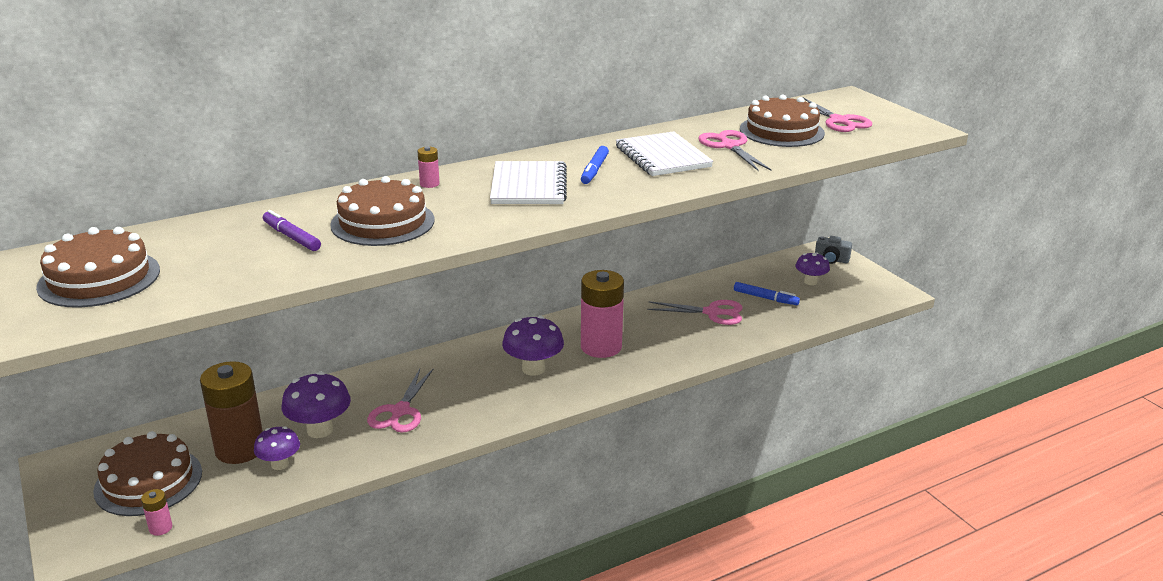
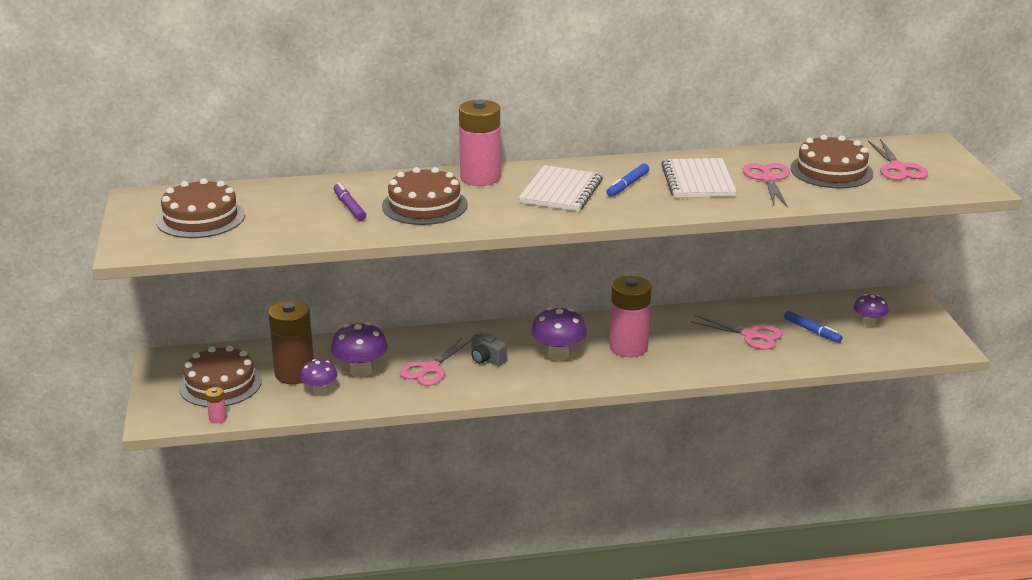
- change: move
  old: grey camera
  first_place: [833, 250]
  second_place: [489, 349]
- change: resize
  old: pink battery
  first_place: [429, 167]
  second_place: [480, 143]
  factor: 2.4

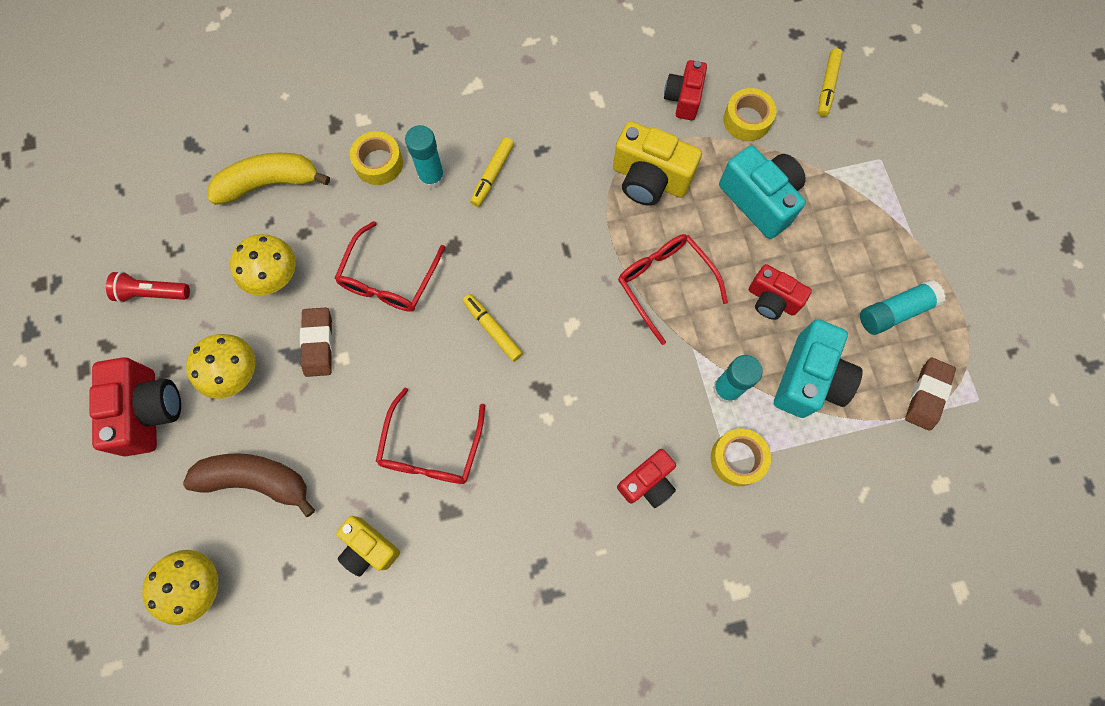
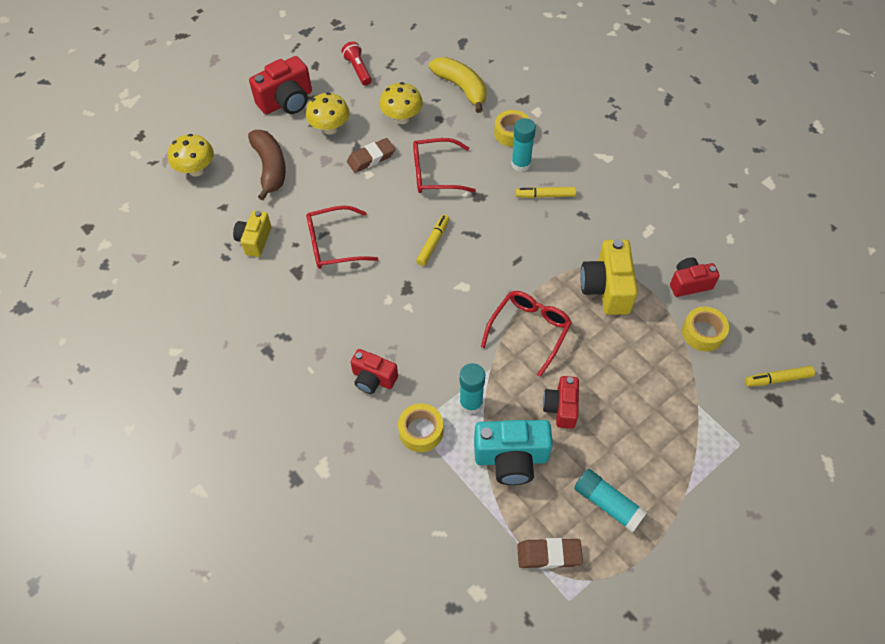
- change: delete
  old: turquoise camera
  first_place: [762, 192]

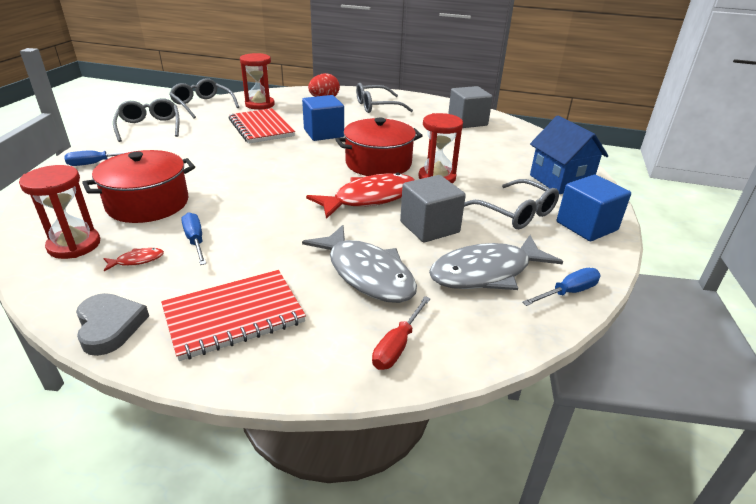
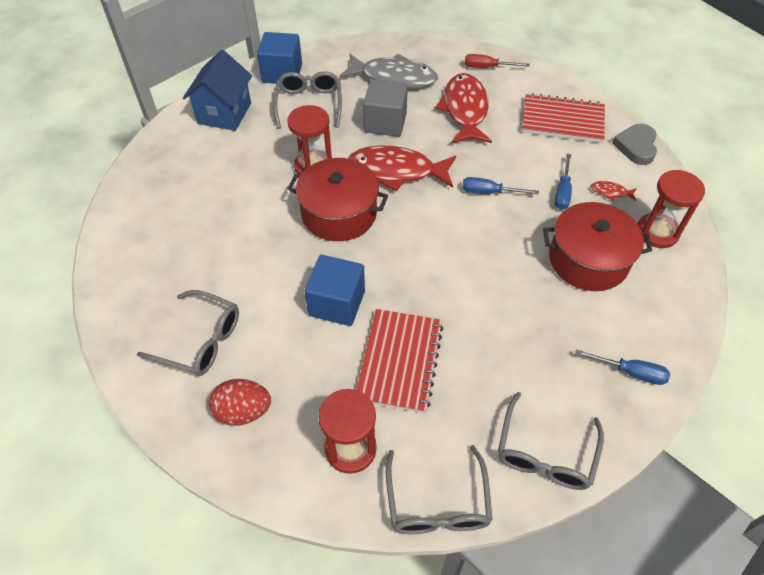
- change: delete
  old: grey cube
  first_place: [470, 107]
- change: move
  old: blue screwdriver
  first_place: [561, 287]
  second_place: [500, 186]
- change: recolor
  old: grey fish
  new: red fish
  first_place: [359, 264]
  second_place: [463, 108]
- change: rotate
  old: red screwdriver
  first_place: [401, 333]
  second_place: [497, 61]
  degrees: -150

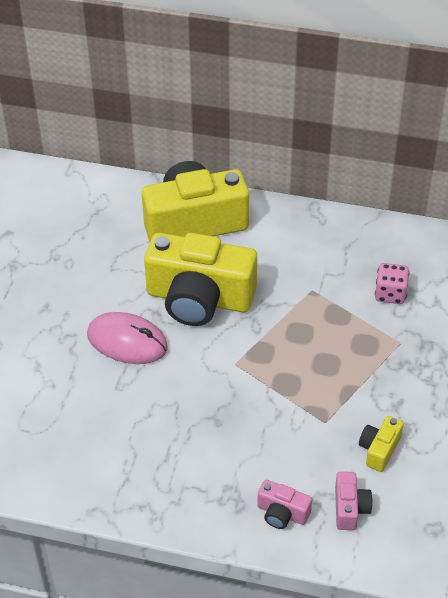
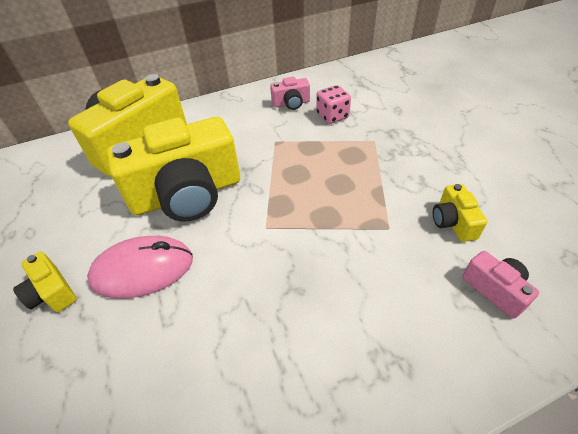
- change: insert
  new: yellow camera
  second_place: [45, 282]
- change: move
  old: pink camera
  first_place: [284, 504]
  second_place: [290, 93]

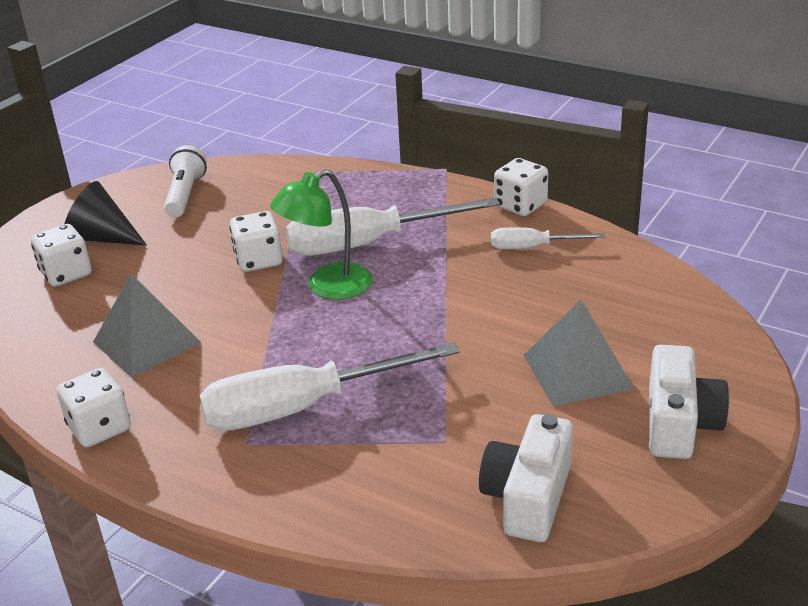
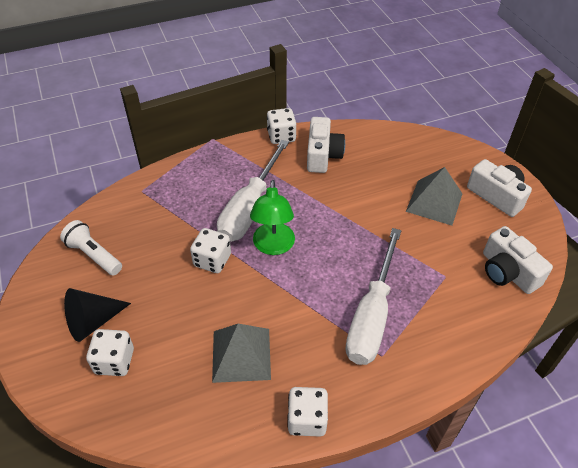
- change: replace
  old: white screwdriver
  new: white camera
  first_place: [548, 238]
  second_place: [326, 145]

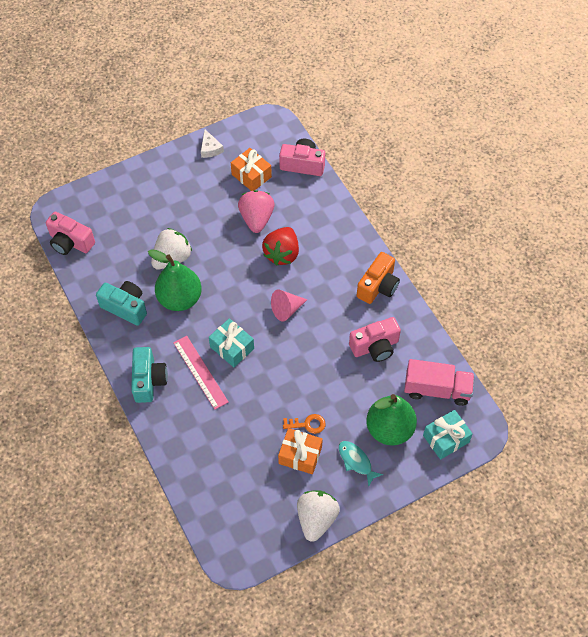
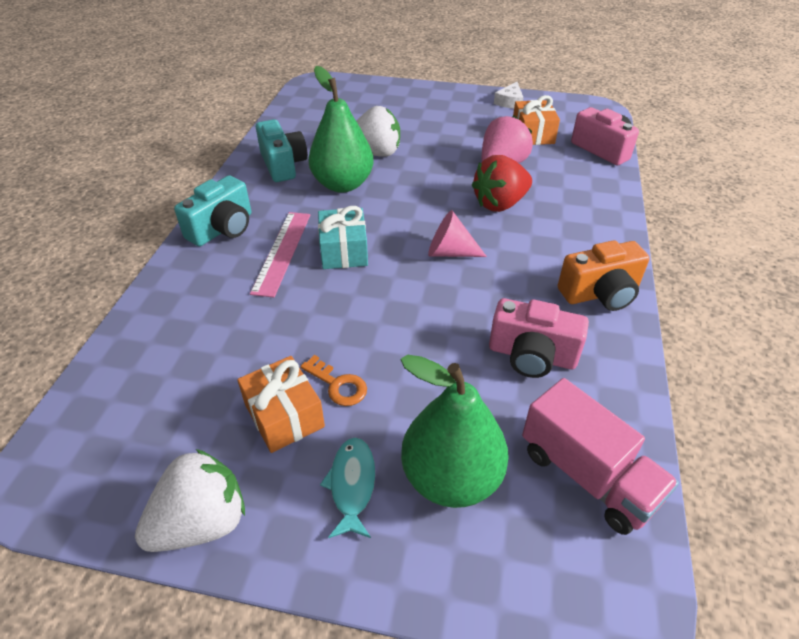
- change: delete
  old: pink camera
  first_place: [70, 233]
- change: delete
  old: turquoise gift
  first_place: [448, 435]

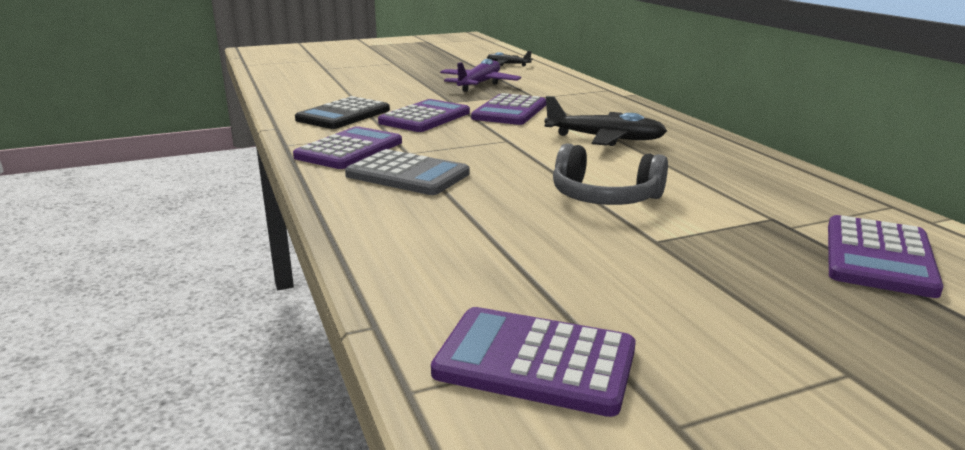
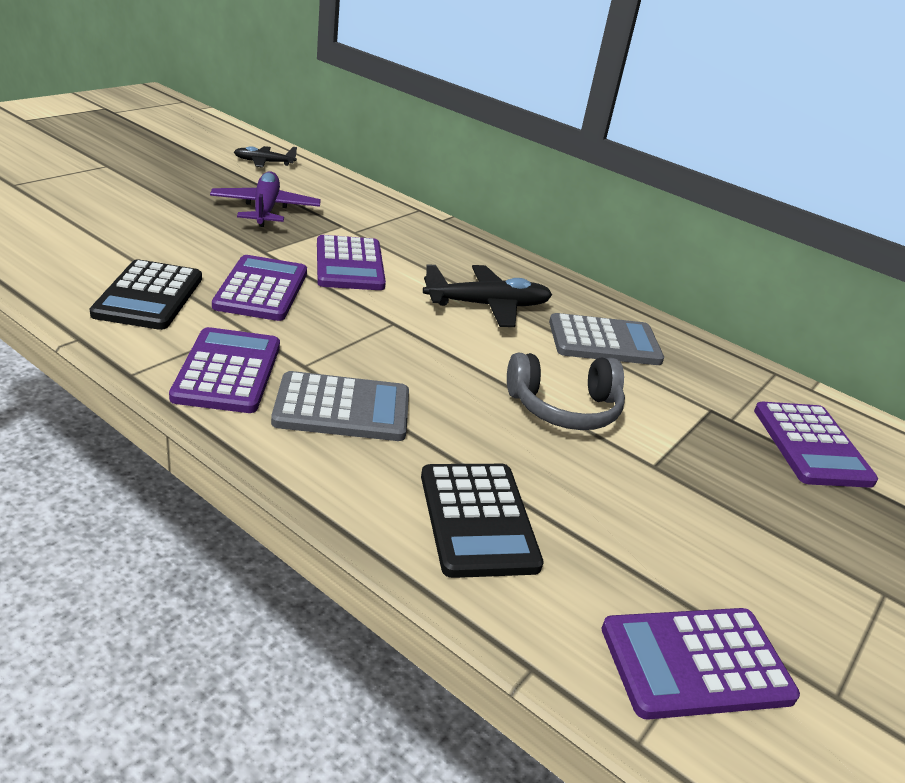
- change: insert
  new: black calculator
  second_place: [482, 521]
- change: insert
  new: grey calculator
  second_place: [606, 339]

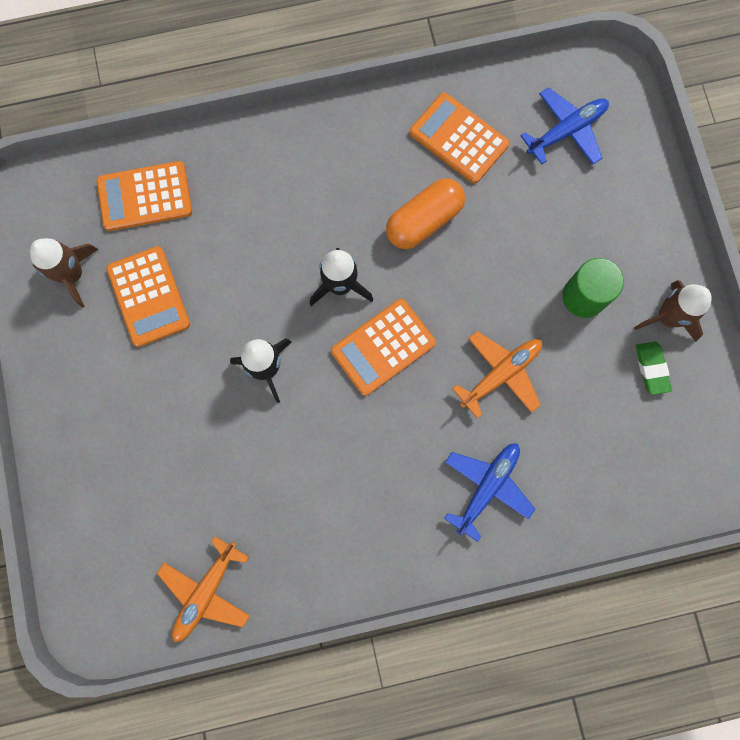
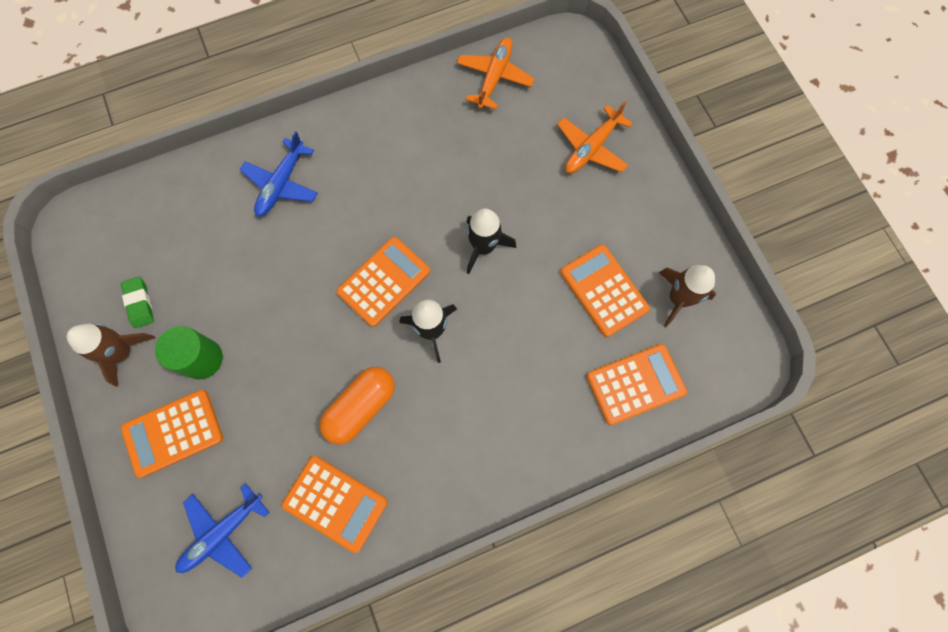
- change: insert
  new: orange calculator
  second_place: [172, 434]
- change: move
  old: orange plane
  first_place: [497, 375]
  second_place: [595, 137]

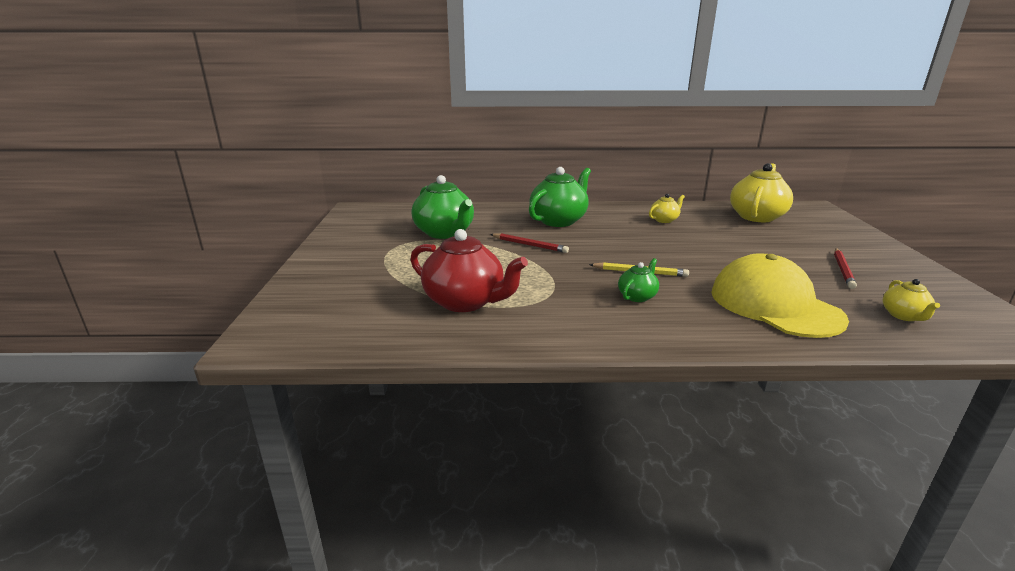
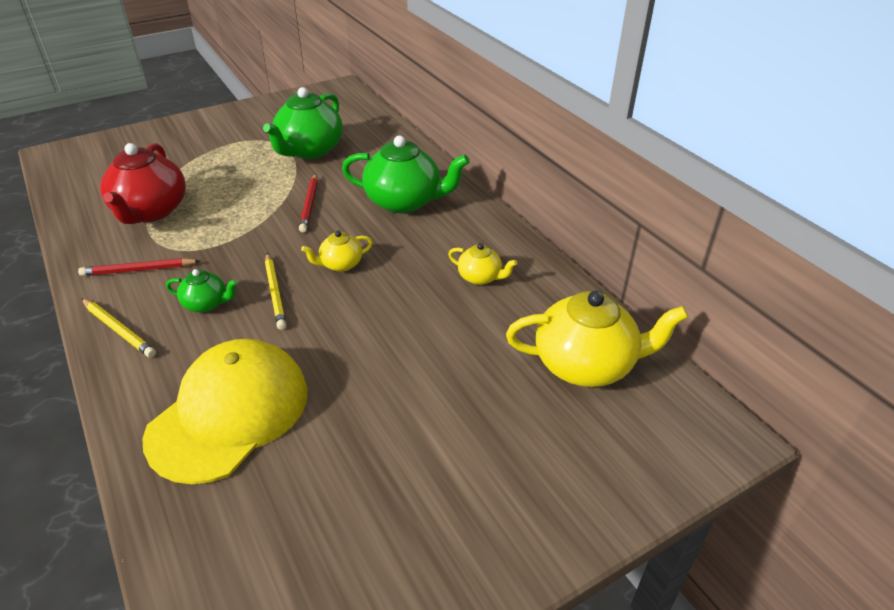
- change: insert
  new: yellow pencil
  second_place: [118, 328]
- change: move
  old: red pencil
  first_place: [845, 268]
  second_place: [139, 267]
- change: move
  old: yellow teapot
  first_place: [911, 300]
  second_place: [337, 251]

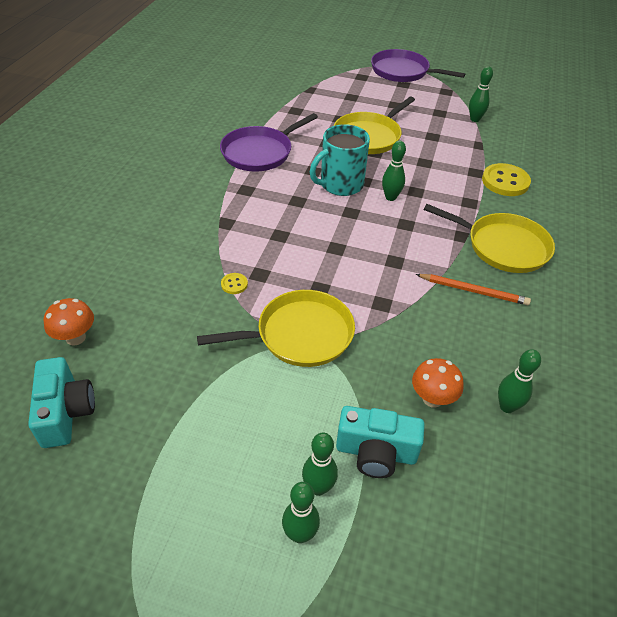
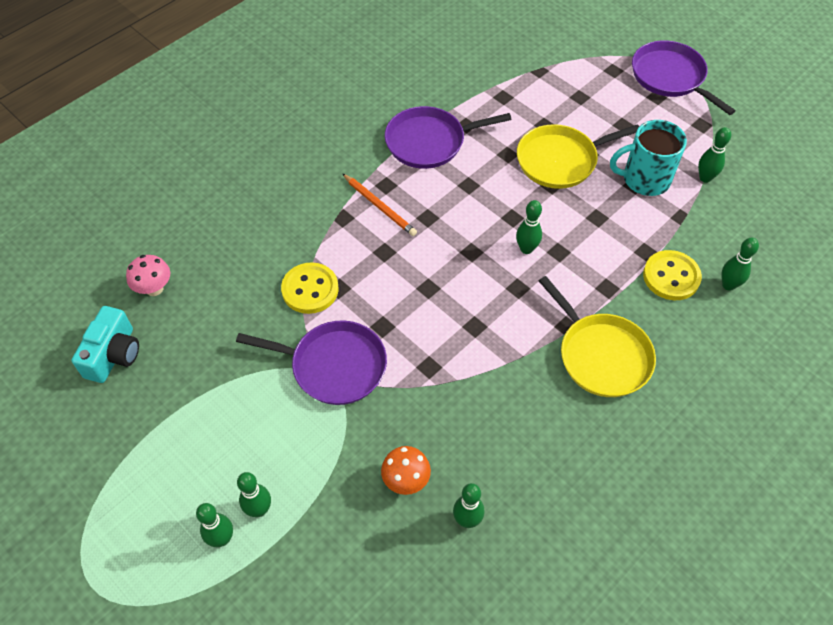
- change: delete
  old: turquoise camera
  first_place: [380, 442]
- change: insert
  new: green bowling pin
  second_place: [740, 264]
- change: move
  old: turquoise mug
  first_place: [340, 160]
  second_place: [648, 158]
- change: move
  old: orange pencil
  first_place: [473, 289]
  second_place: [379, 204]
- change: recolor
  old: orange mushroom
  new: pink mushroom
  first_place: [68, 322]
  second_place: [148, 275]
- change: recolor
  old: yellow pan
  new: purple pan
  first_place: [276, 328]
  second_place: [311, 363]
- change: resize
  old: yellow button
  first_place: [234, 283]
  second_place: [310, 288]
  factor: 2.13

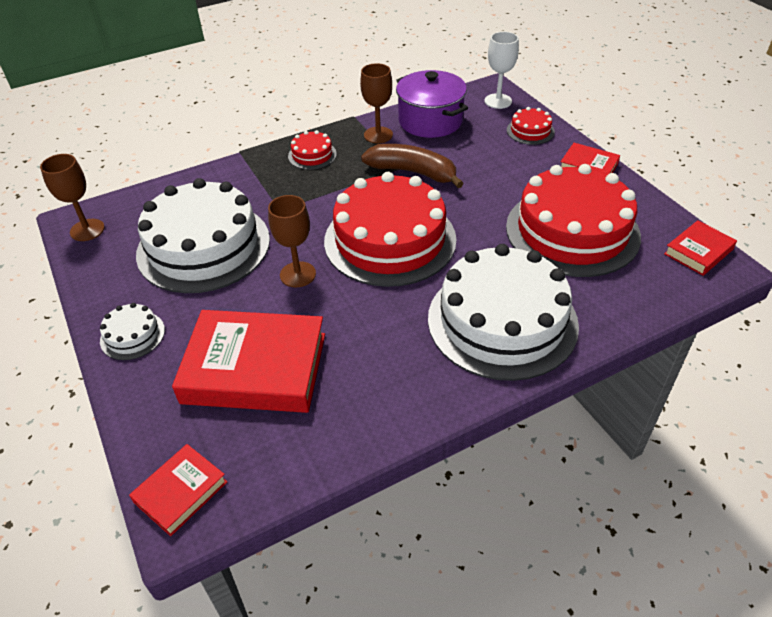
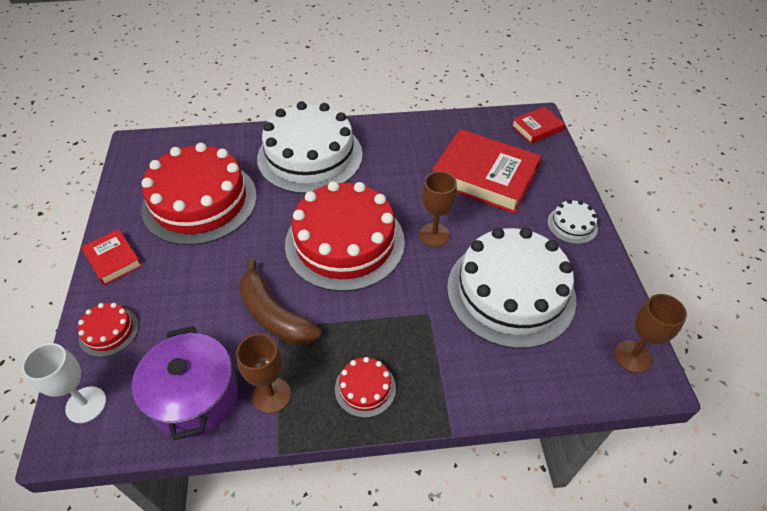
- change: delete
  old: red book
  first_place: [700, 248]

